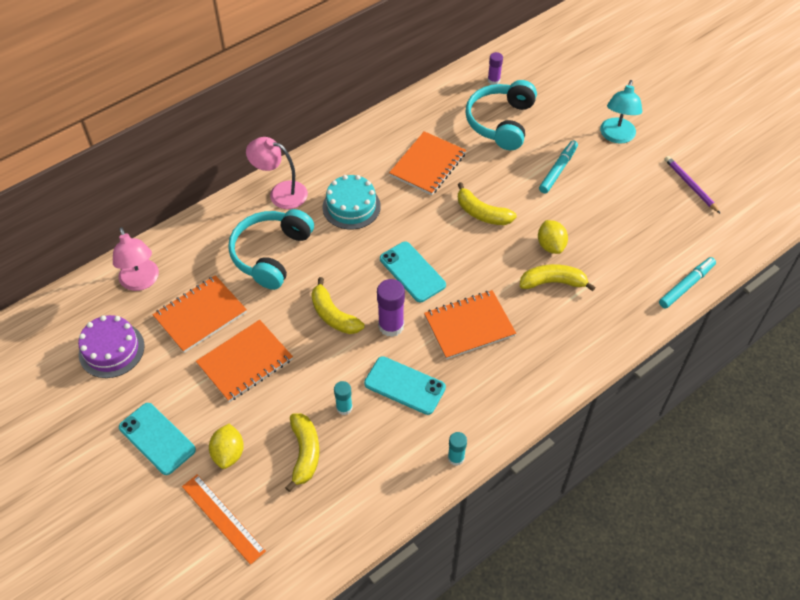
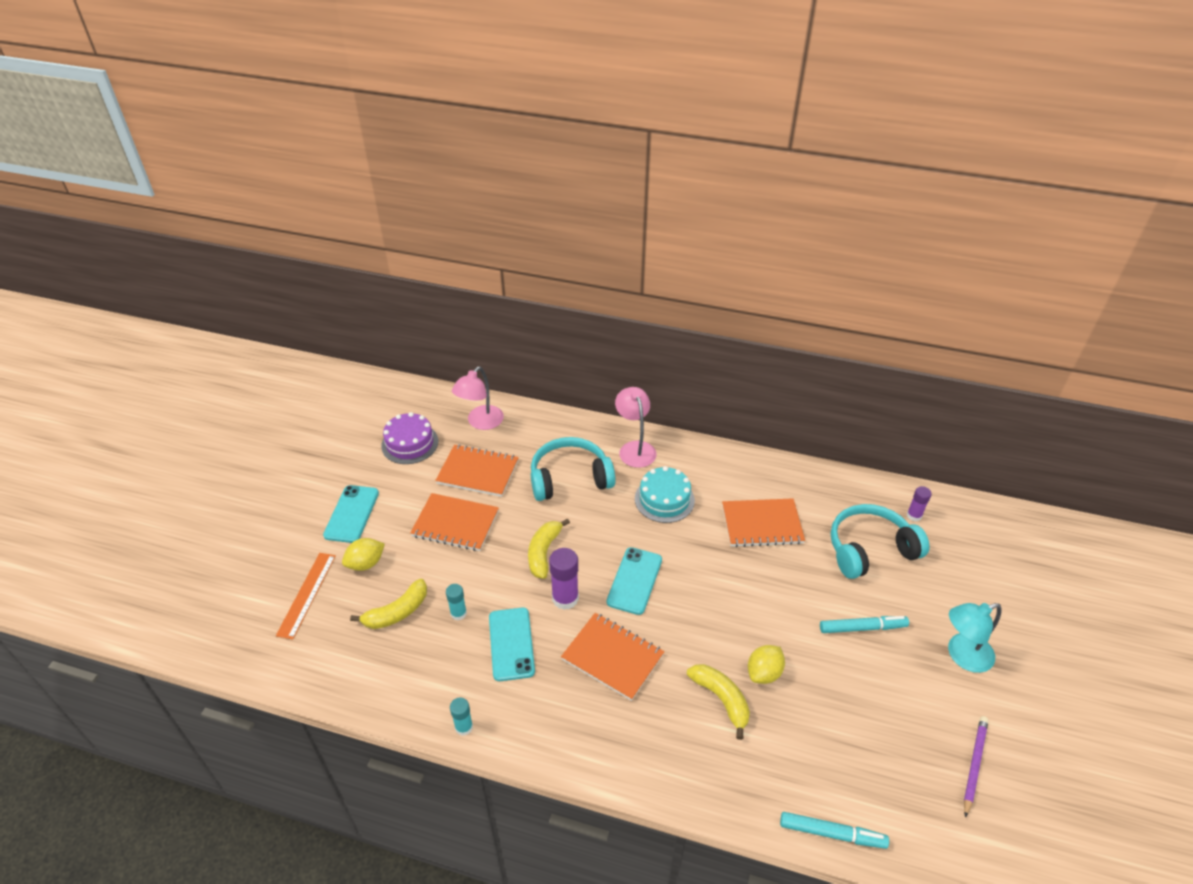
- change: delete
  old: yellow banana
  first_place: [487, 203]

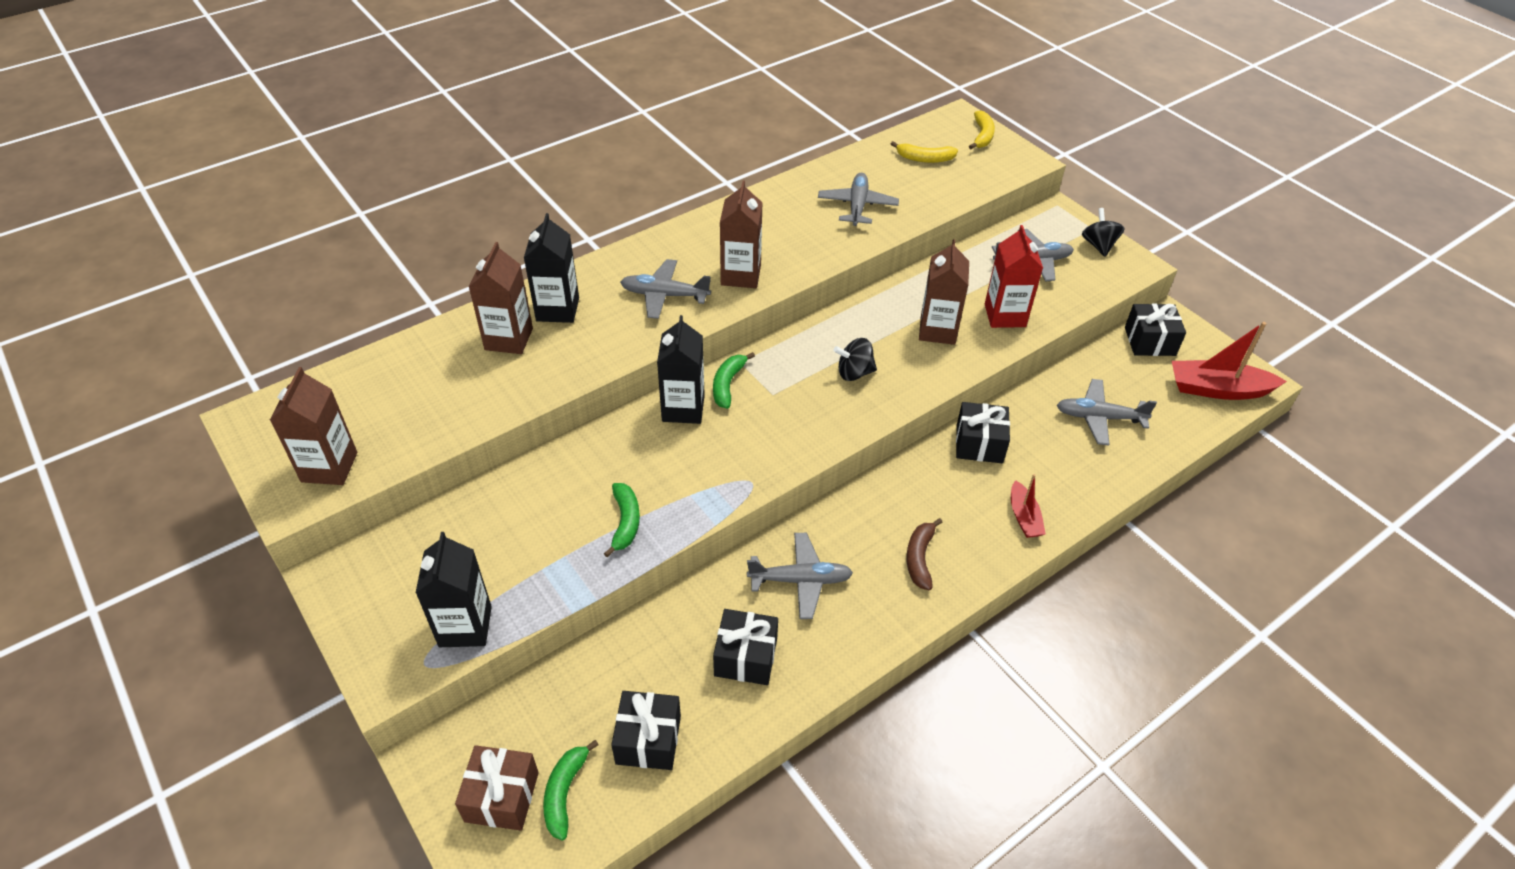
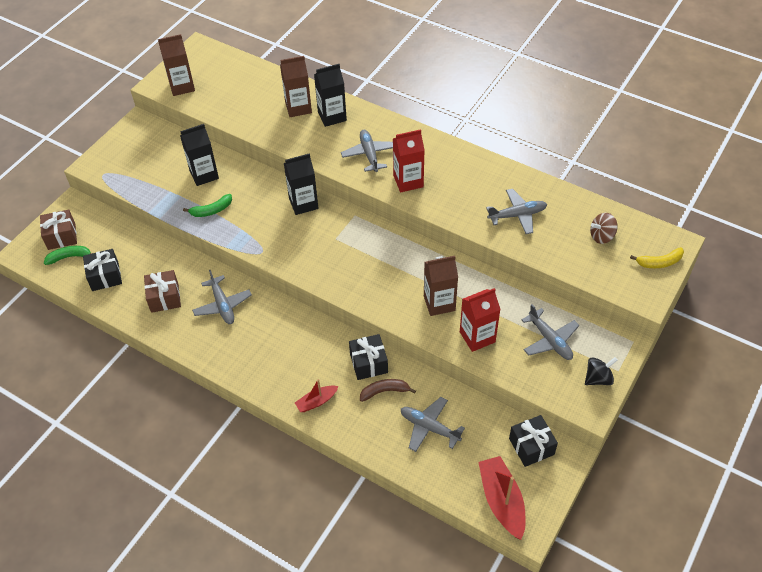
- change: delete
  old: green banana
  first_place: [734, 380]
- change: delete
  old: black spinning top
  first_place: [855, 359]
- change: move
  old: black carton
  first_place: [454, 589]
  second_place: [199, 155]
- change: move
  old: brown banana
  first_place: [924, 554]
  second_place: [388, 390]
- change: replace
  old: yellow banana
  new: brown spinning top
  first_place: [924, 152]
  second_place: [604, 228]
- change: recolor
  old: black gift
  new: brown gift
  first_place: [745, 647]
  second_place: [162, 291]
- change: recolor
  old: brown carton
  new: red carton
  first_place: [741, 234]
  second_place: [409, 160]
- change: rotate
  old: grey plane
  first_place: [1107, 412]
  second_place: [433, 424]
  degrees: -45

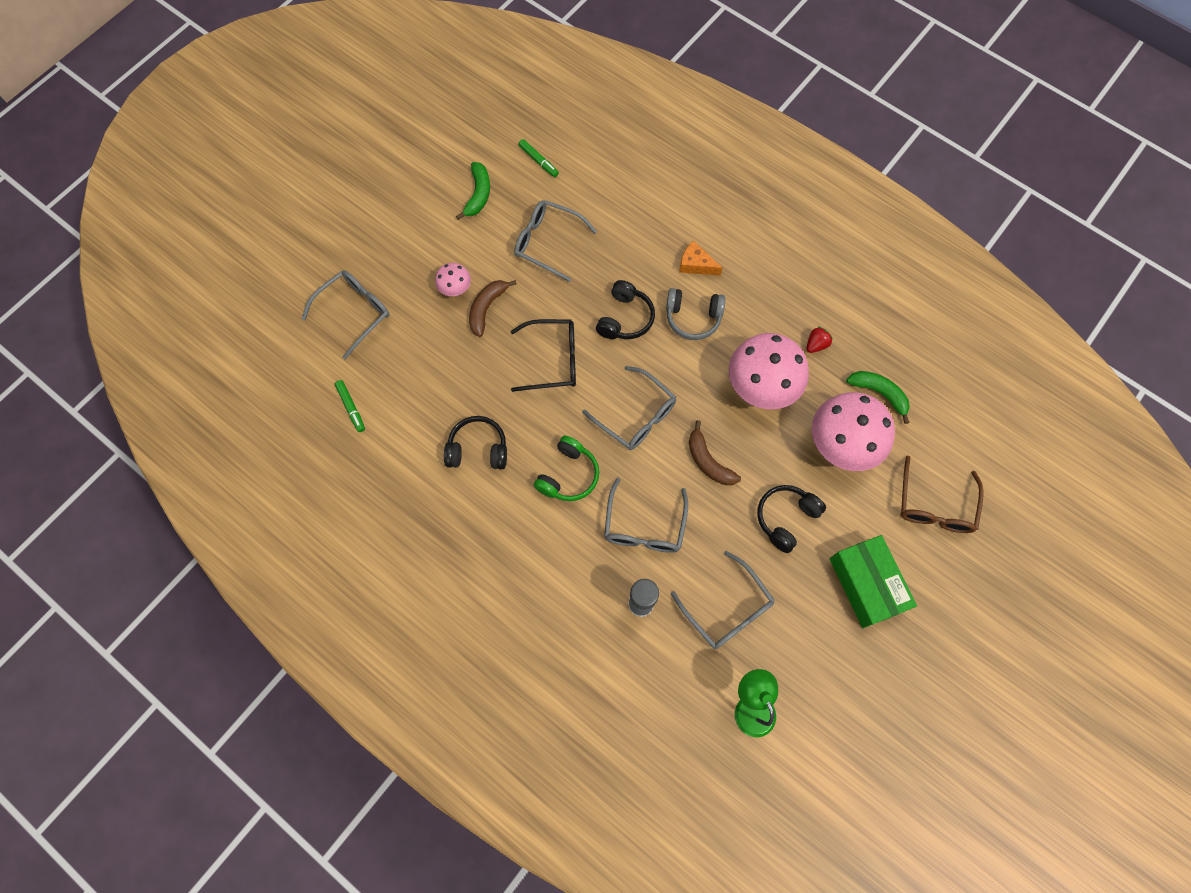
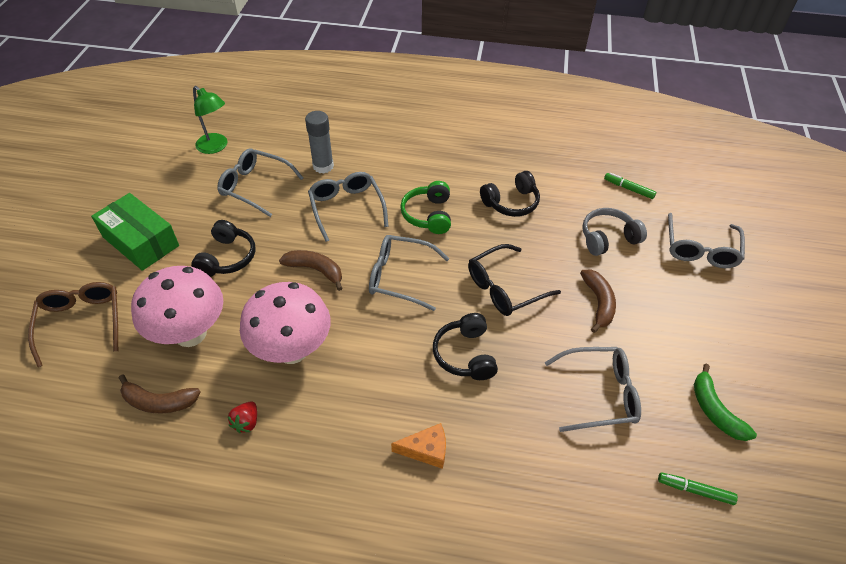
- change: delete
  old: pink mushroom
  first_place: [453, 279]
- change: move
  old: grey headphones
  first_place: [696, 314]
  second_place: [614, 232]
- change: recolor
  old: green banana
  new: brown banana
  first_place: [878, 397]
  second_place: [159, 393]

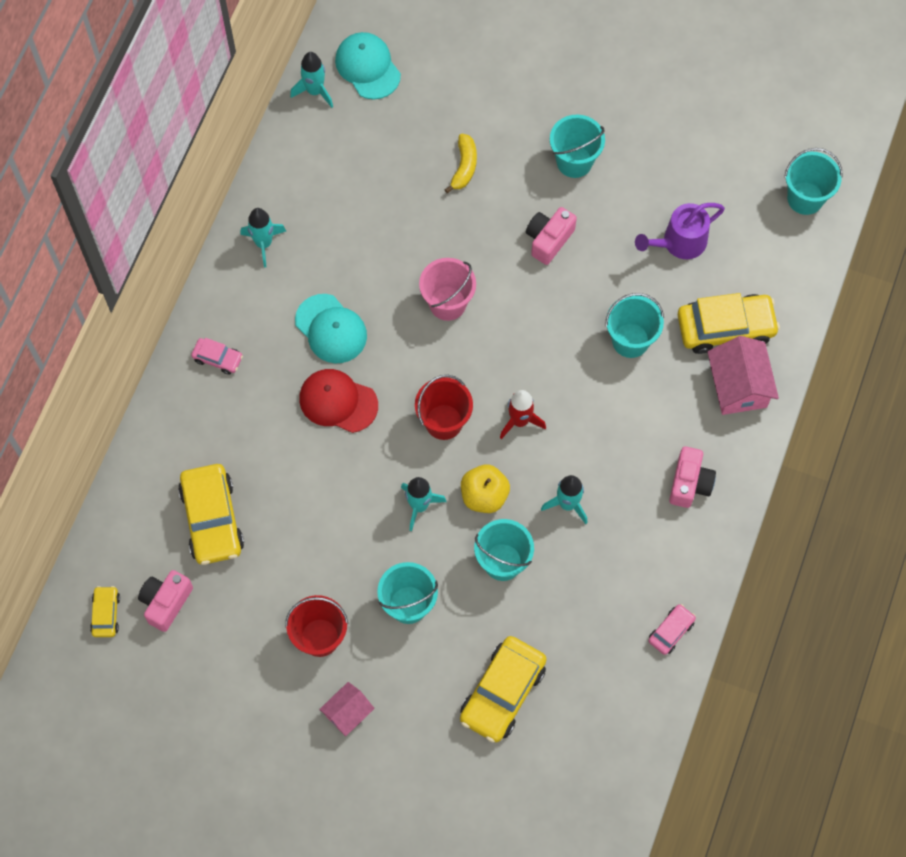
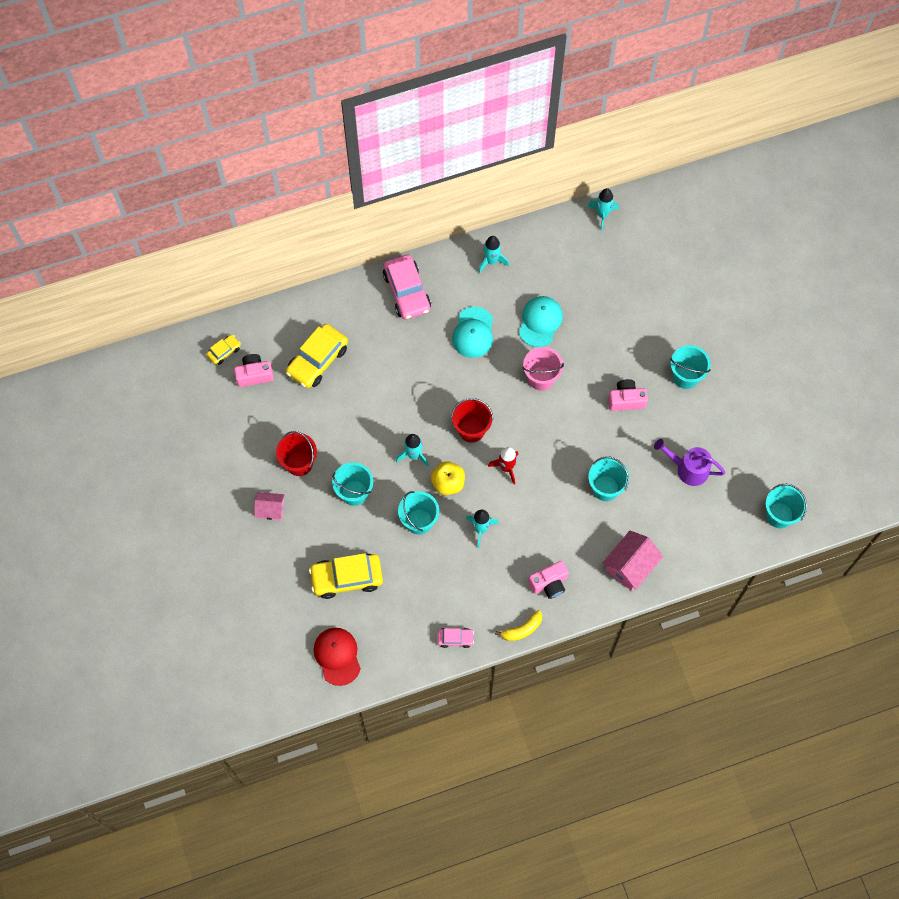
- change: delete
  old: yellow car
  first_place: [729, 323]
- change: move
  old: red cap
  first_place: [338, 401]
  second_place: [337, 657]
- change: move
  old: turquoise cap
  first_place: [368, 65]
  second_place: [541, 321]
- change: move
  old: yellow banana
  first_place: [461, 163]
  second_place: [518, 625]
- change: resize
  old: pink car
  first_place: [217, 356]
  second_place: [407, 287]
  factor: 1.98

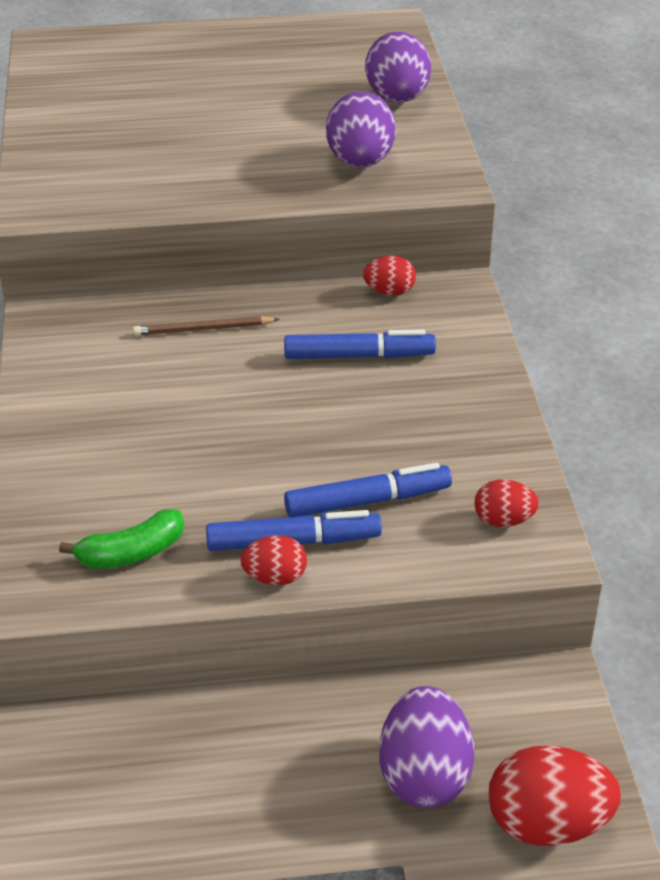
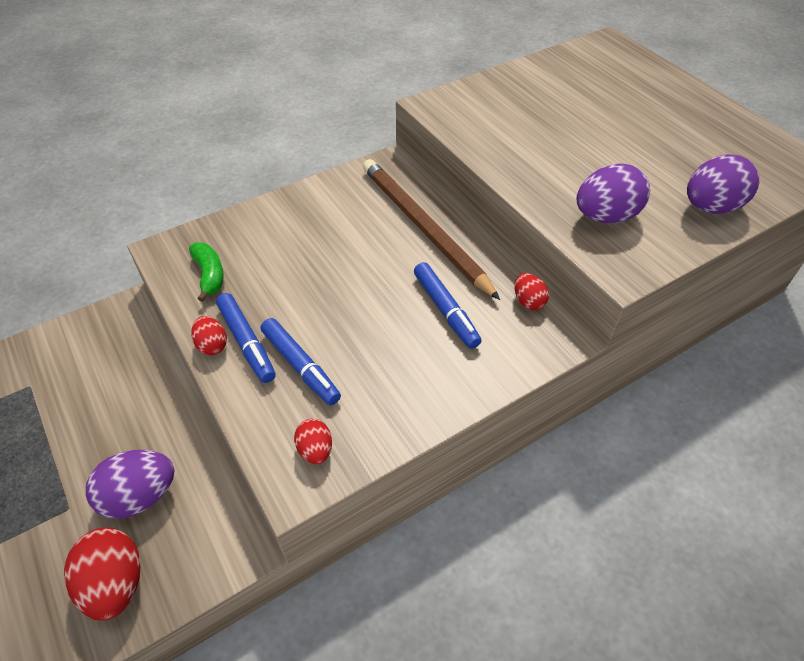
- change: rotate
  old: green banana
  first_place: [121, 539]
  second_place: [206, 272]
  degrees: -150
- change: resize
  old: brown pencil
  first_place: [206, 326]
  second_place: [431, 229]
  factor: 2.33

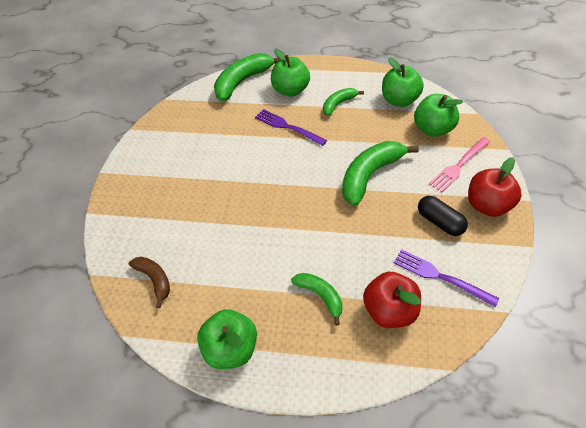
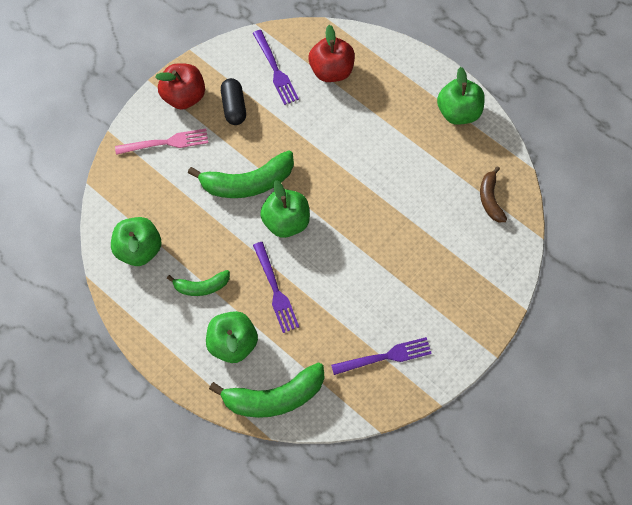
- change: delete
  old: green banana
  first_place: [316, 299]
- change: insert
  new: purple fork
  second_place: [381, 356]
- change: move
  old: green apple
  first_place: [438, 115]
  second_place: [285, 209]

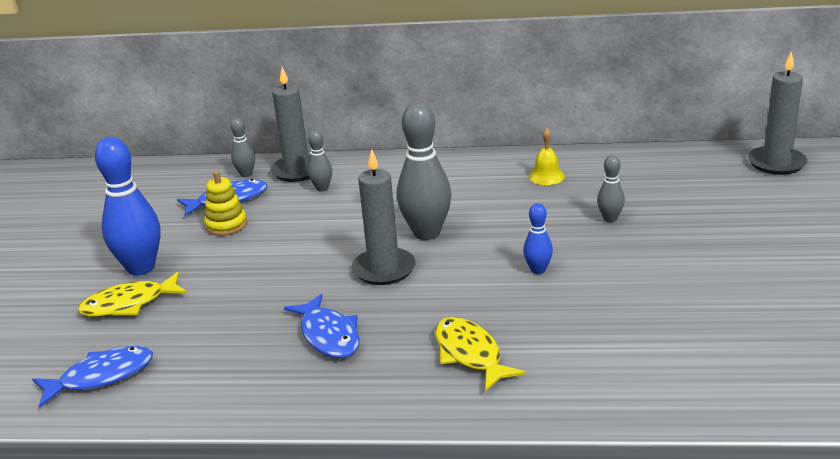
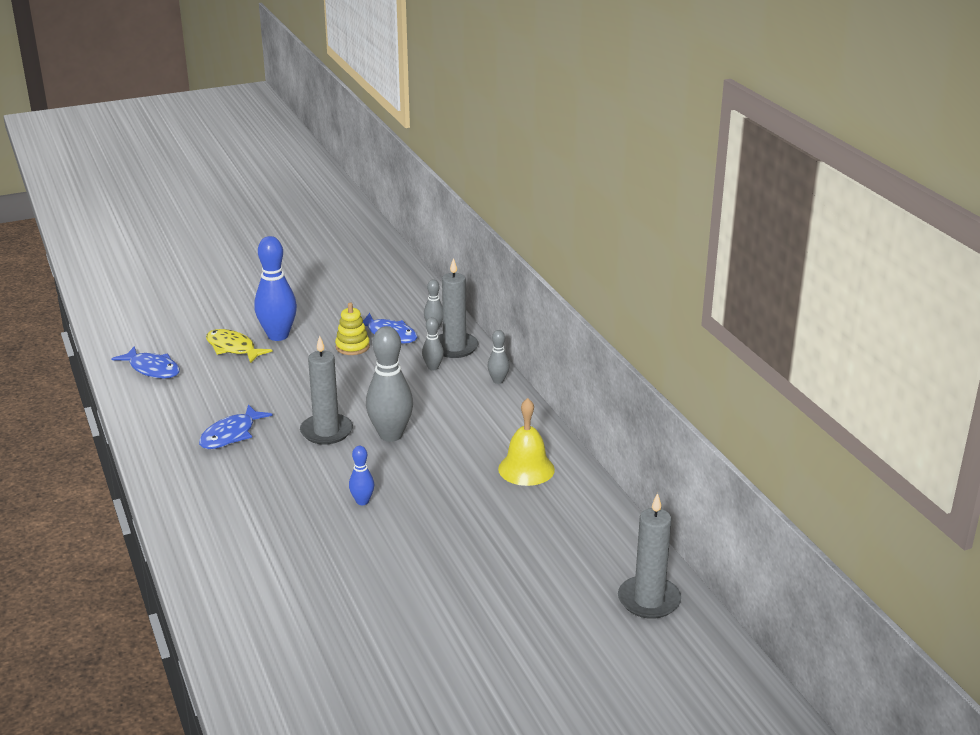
- change: delete
  old: yellow fish
  first_place: [480, 354]
- change: move
  old: grey bowling pin
  first_place: [611, 188]
  second_place: [498, 357]
- change: resize
  old: yellow bell
  first_place: [547, 156]
  second_place: [526, 442]
  factor: 1.59

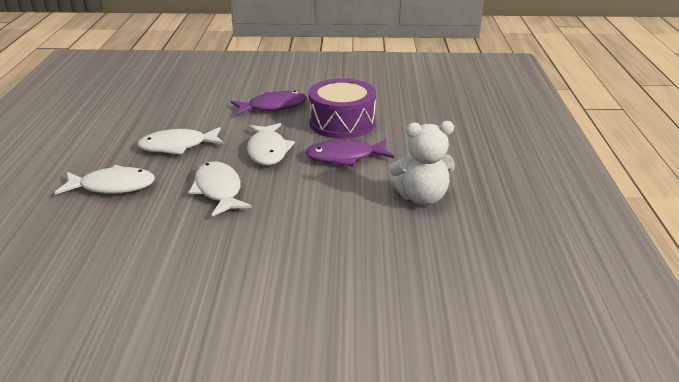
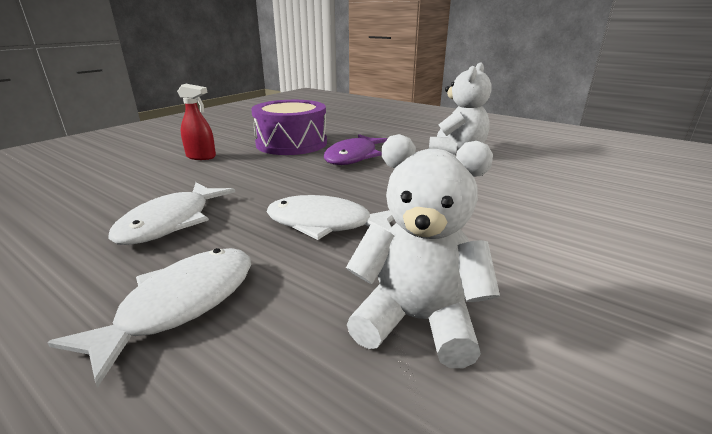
- change: delete
  old: white fish
  first_place: [271, 144]
- change: insert
  new: white teddy bear
  second_place: [423, 251]
- change: replace
  old: purple fish
  new: red spray bottle
  first_place: [269, 103]
  second_place: [196, 122]

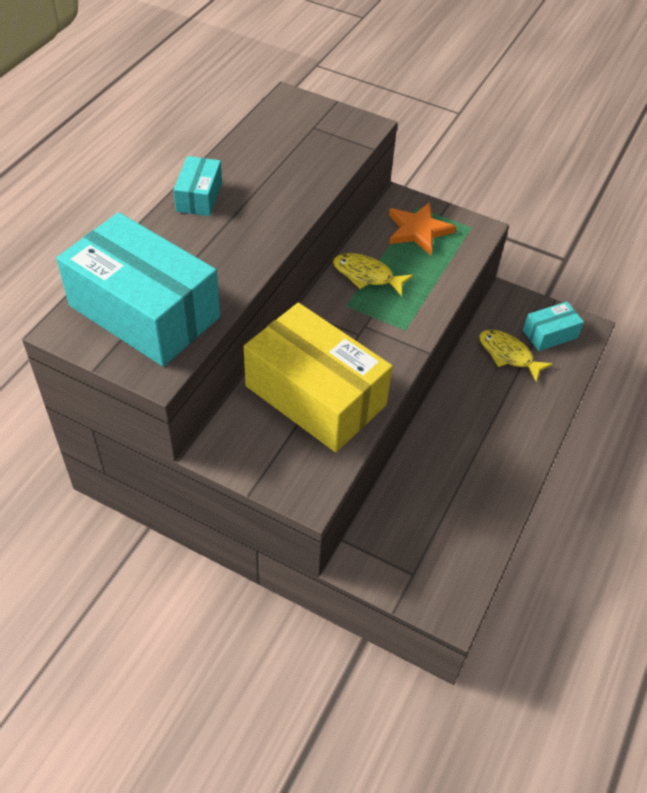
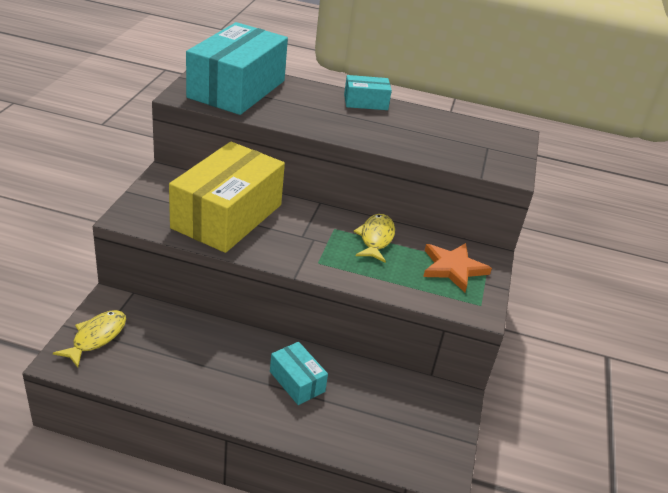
- change: move
  old: yellow fish
  first_place: [516, 355]
  second_place: [89, 339]
- change: move
  old: turquoise box
  first_place: [553, 326]
  second_place: [299, 373]

